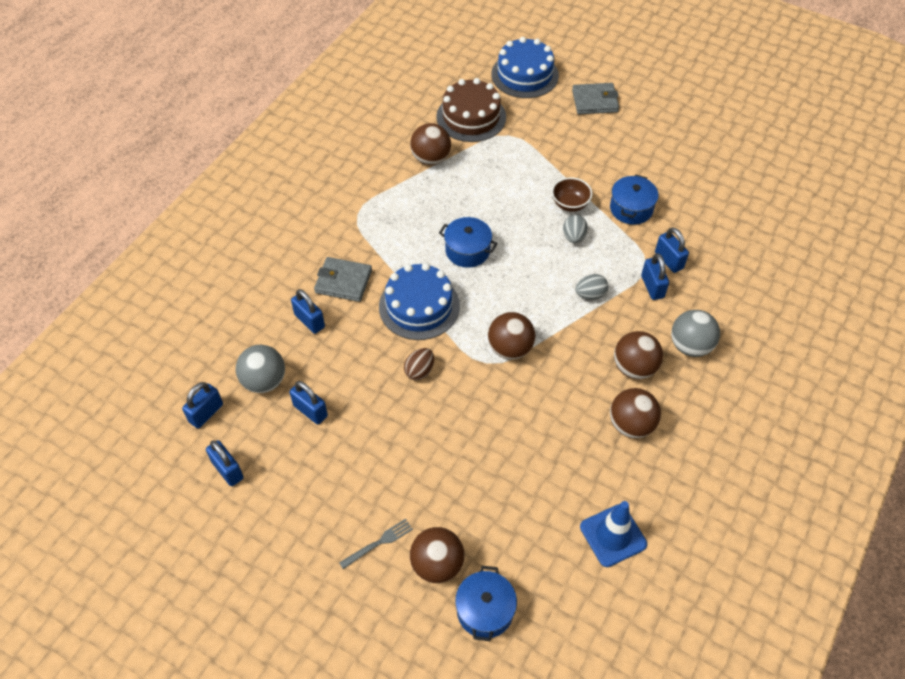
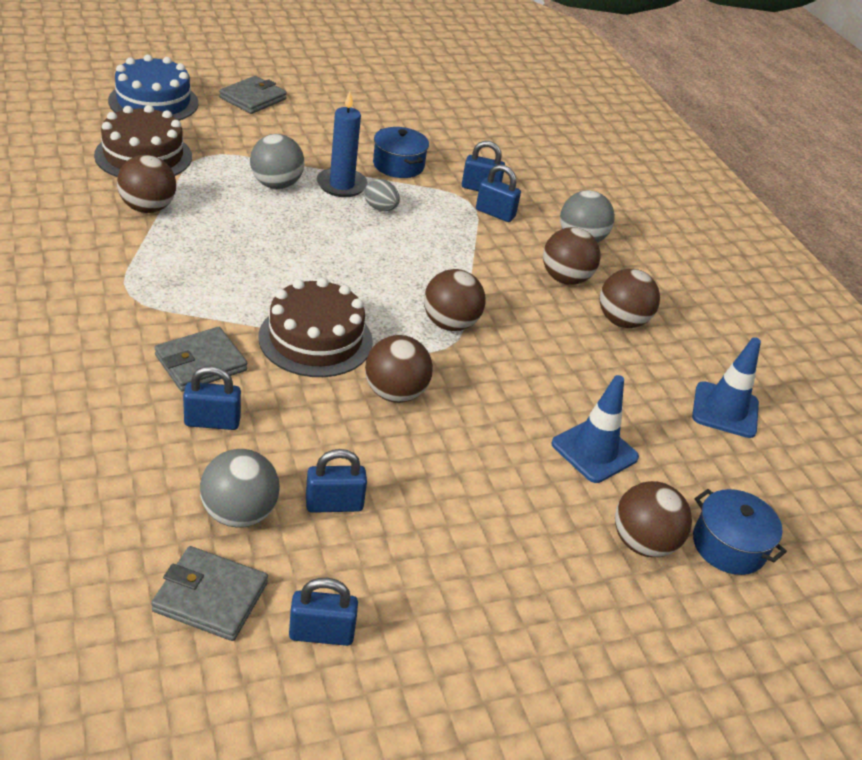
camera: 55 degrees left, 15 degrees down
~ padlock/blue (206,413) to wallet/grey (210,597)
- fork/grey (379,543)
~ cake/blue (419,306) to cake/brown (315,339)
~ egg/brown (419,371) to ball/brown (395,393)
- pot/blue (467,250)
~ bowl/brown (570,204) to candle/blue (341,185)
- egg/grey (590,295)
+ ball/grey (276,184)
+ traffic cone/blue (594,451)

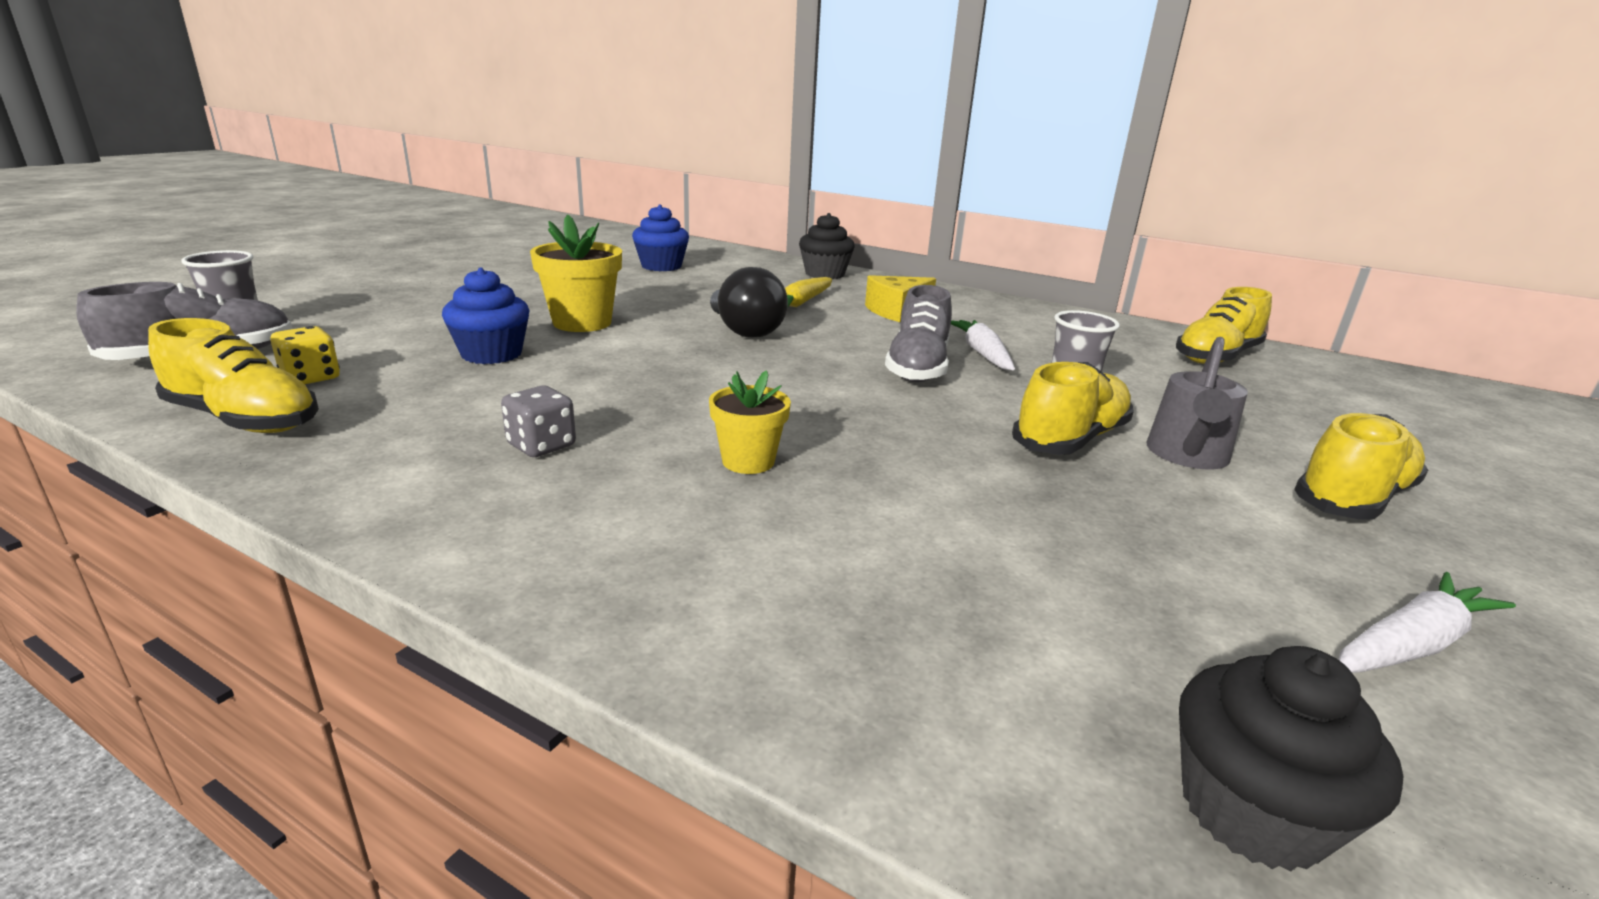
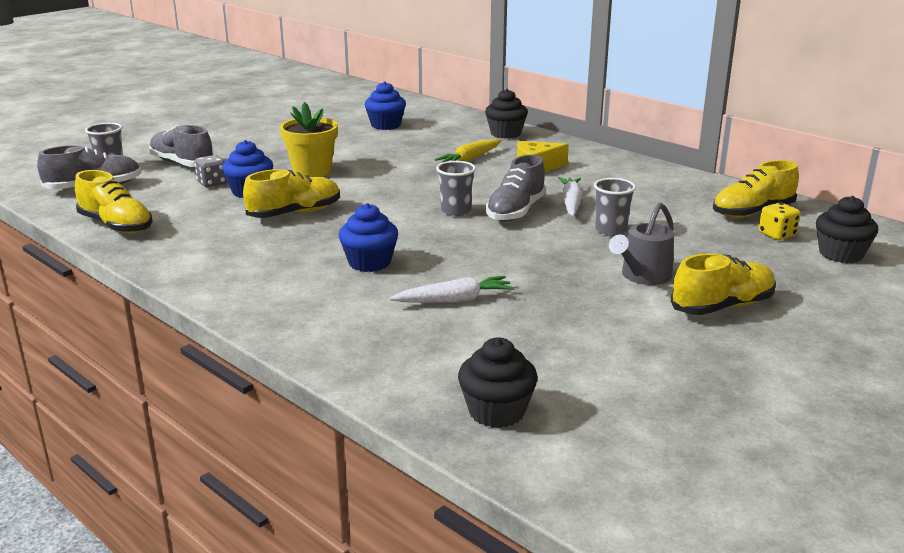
camera: 15 degrees right, 0 degrees up
~ dice/yellow (311,378) to (777,235)
~ dice/grey (541,445) to (212,183)
~ flower pot/yellow (748,461) to cupcake/blue (369,262)
- light bulb/black (745,331)
~ shoe/yellow (1070,439) to (295,213)
~ carrot/white (1411,644) to (455,300)
+ shoe/grey (182,164)
+ cup/grey (455,211)
+ cupcake/black (840,254)

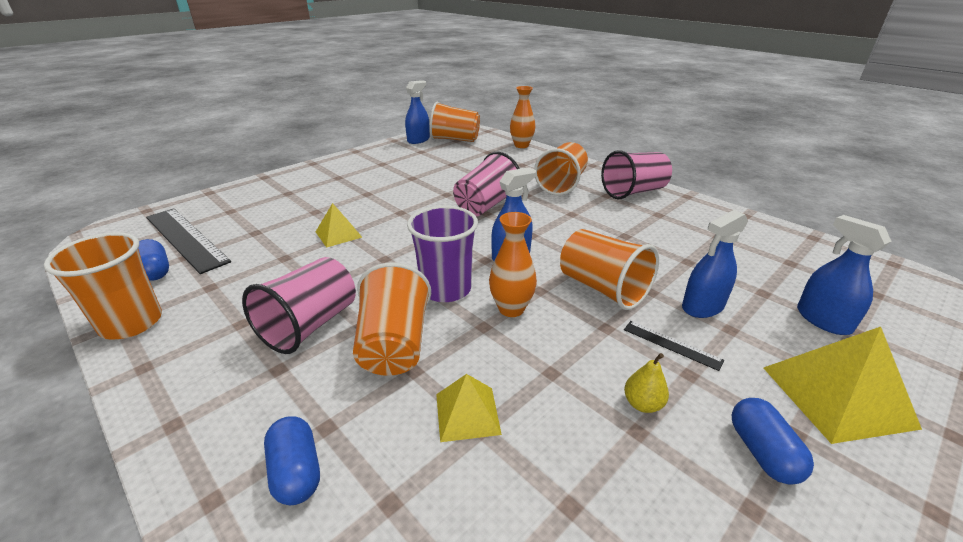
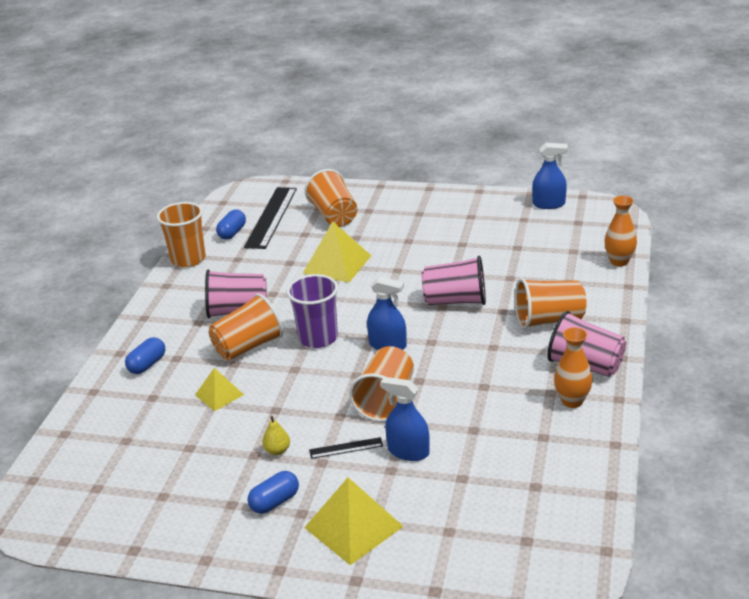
camera: 60 degrees right, 0 degrees up
~ pyramid/yellow (338,234) = (337,264) x1.69
~ cup/orange (455,139) to (334,215)
~ vase/orange (511,309) to (572,401)
~ ruler/black (671,345) = (346,448) 75 degrees clockwise
- spray bottle/blue (823,320)

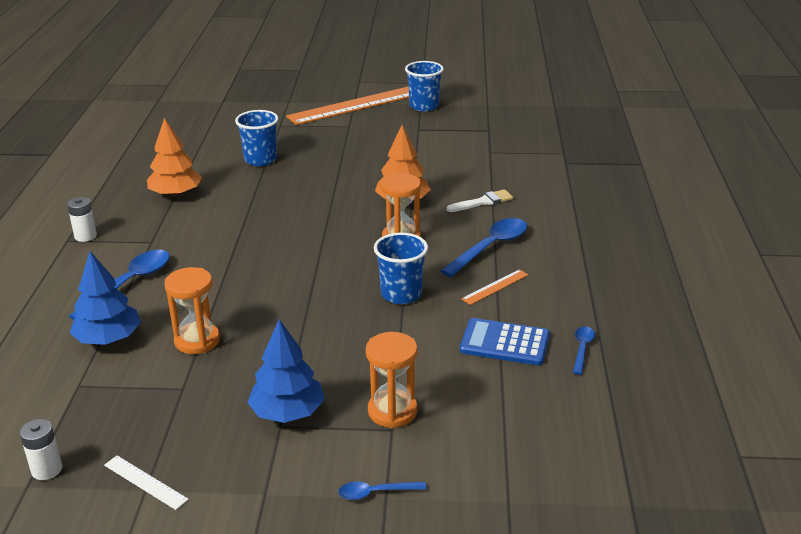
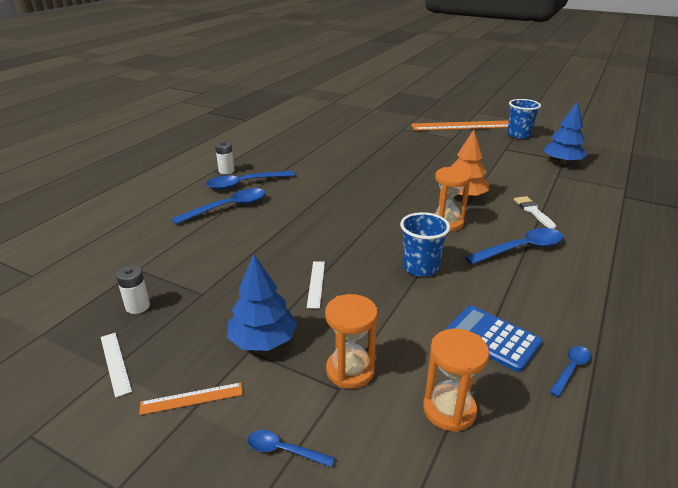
camera: 25 degrees right, 0 degrees up
~ battery/white (47,469) to (138,306)
~ tree/blue (108,339) to (562,162)
- tree/orange (175,194)
~ hourglass/orange (197,341) to (449,410)
- cup/blue (260,160)
~ brush/white (483,202) = (533,211) 105 degrees counterclockwise
~ ruler/orange (495,287) to (192,398)
+ spoon/blue (244,184)
+ ruler/white (316,283)

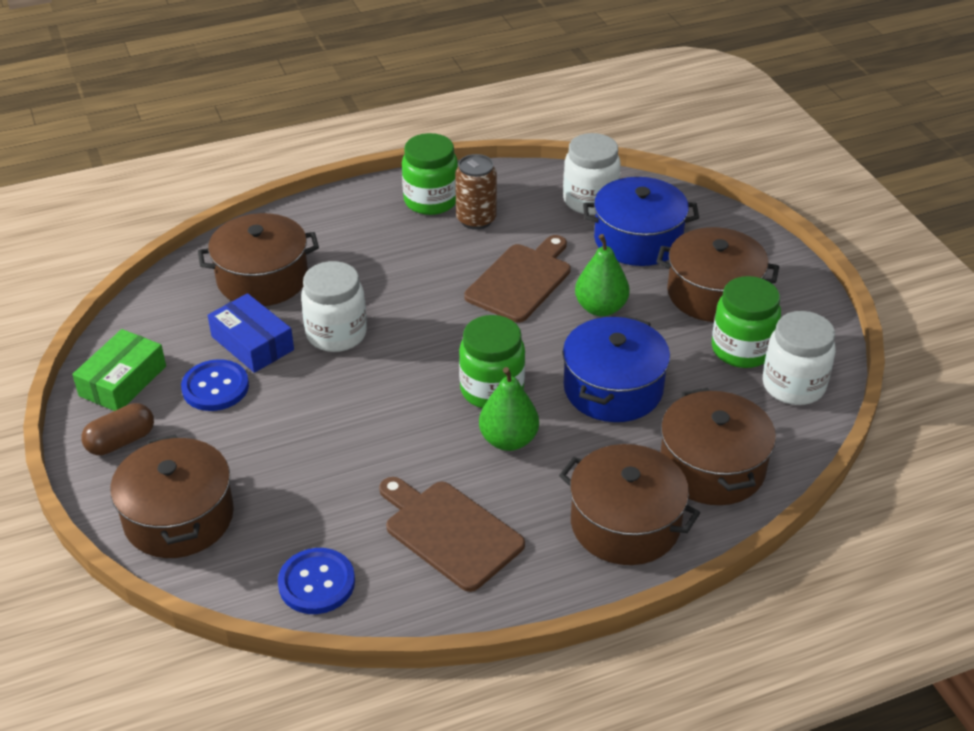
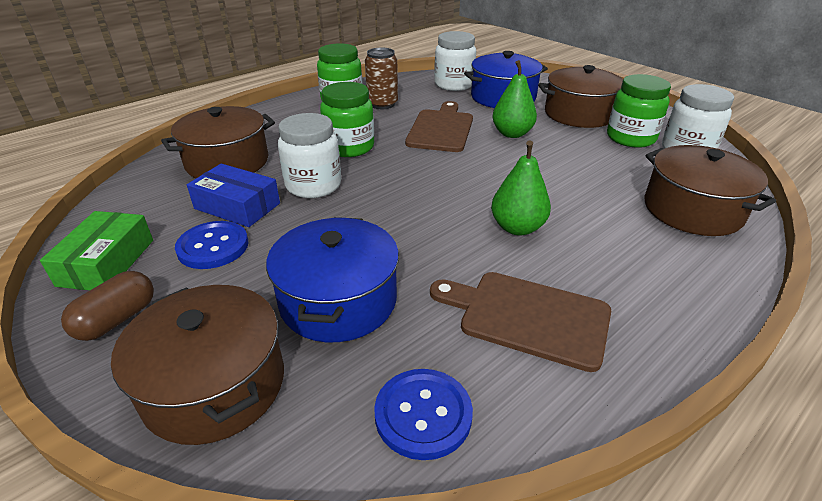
camera: 20 degrees left, 5 degrees down
~ jar/green (492,390) to (349,147)
- pot/brown (625,524)
~ pot/blue (613,388) to (338,300)

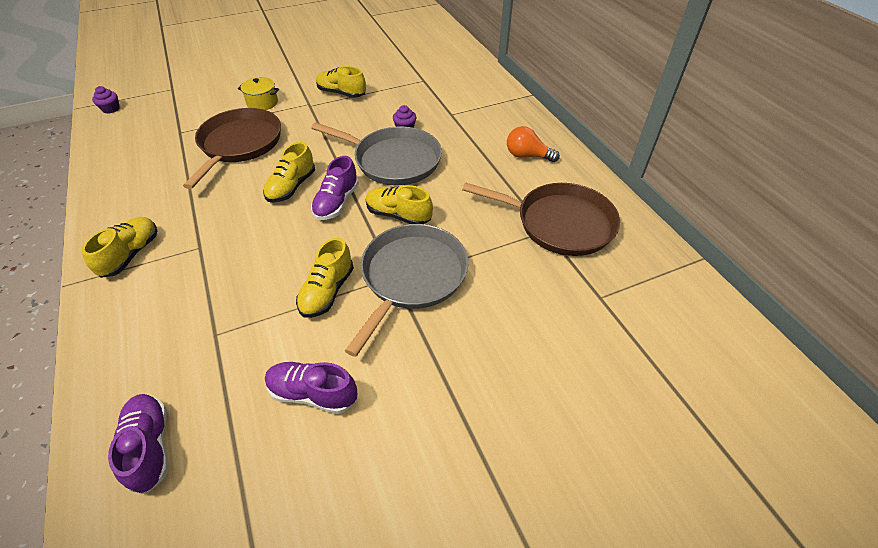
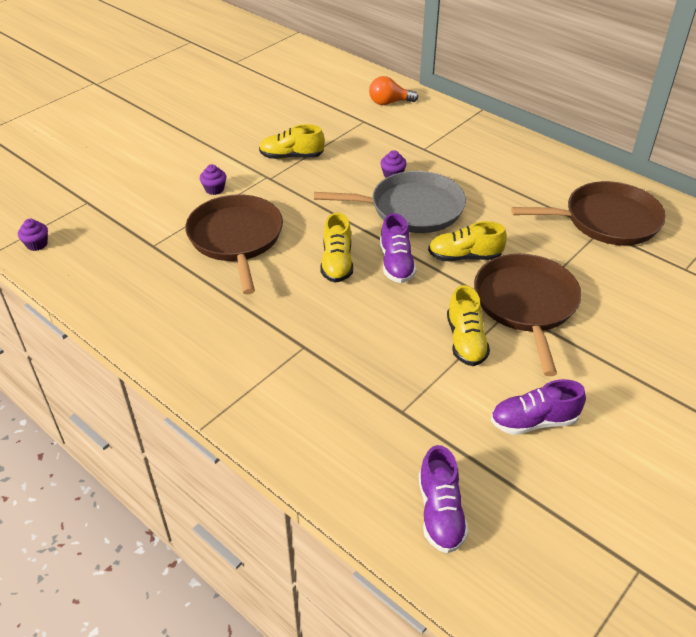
camera: 25 degrees left, 5 degrees down
- shoe/yellow (131,254)
~ shoe/purple (150,446) = (440,513) 135 degrees counterclockwise
~ pot/yellow (262,103) to cupcake/purple (214,189)
~ pan/grey (411,277) to pan/brown (526,304)
~ light bulb/orange (527,156) to (389,103)

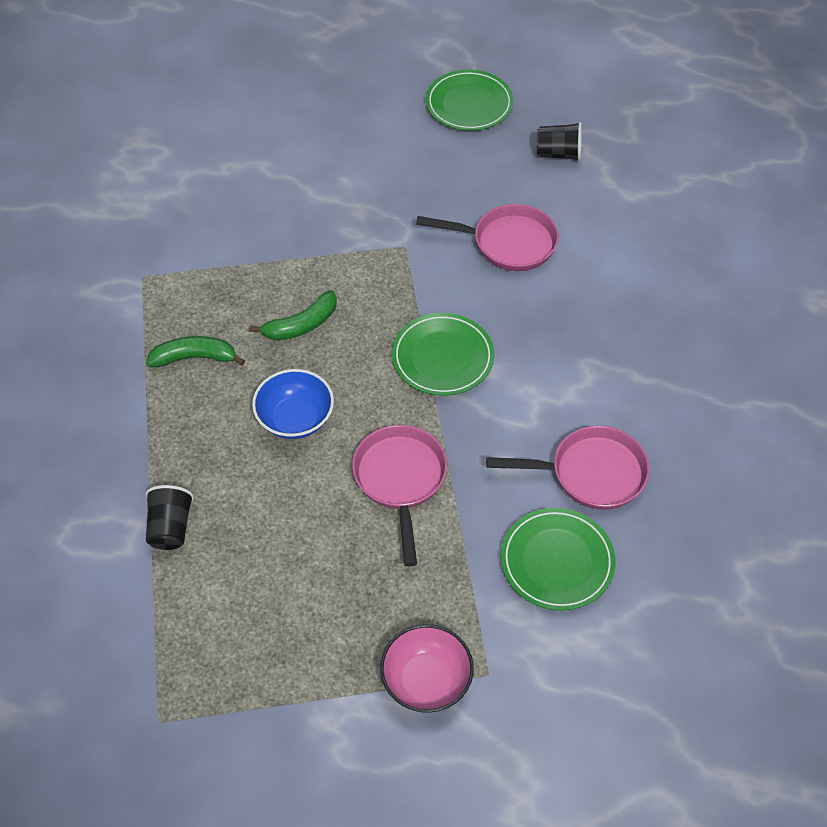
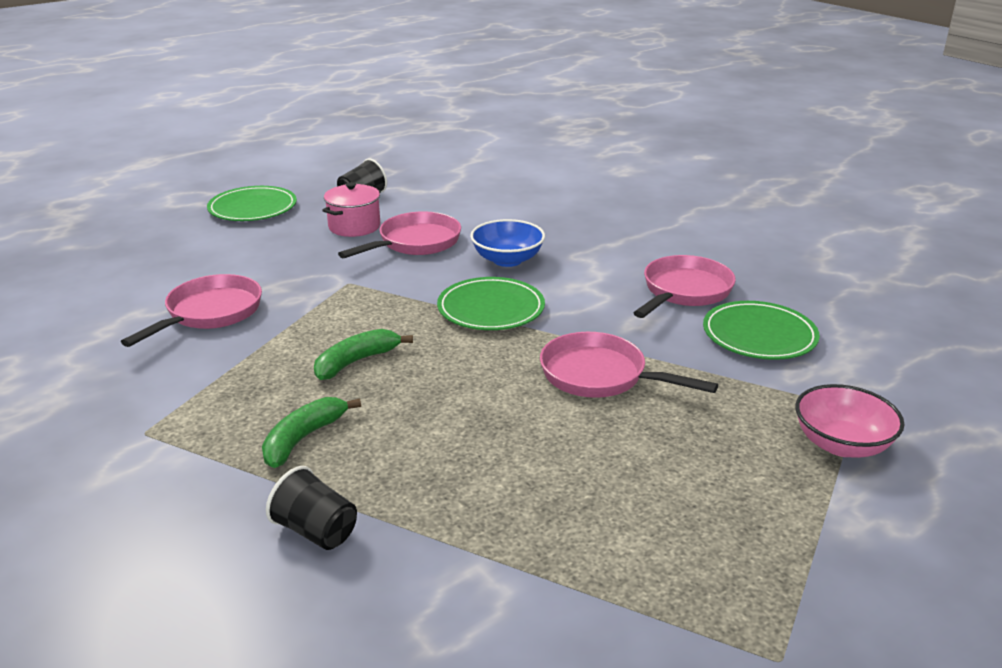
camera: 55 degrees left, 25 degrees down
~ cup/black (170,527) to (316,531)
~ banana/green (301,325) = (356,362) 135 degrees counterclockwise
~ bowl/blue (295,418) to (507,260)
+ pan/pink (210,313)
+ pot/pink (354,227)

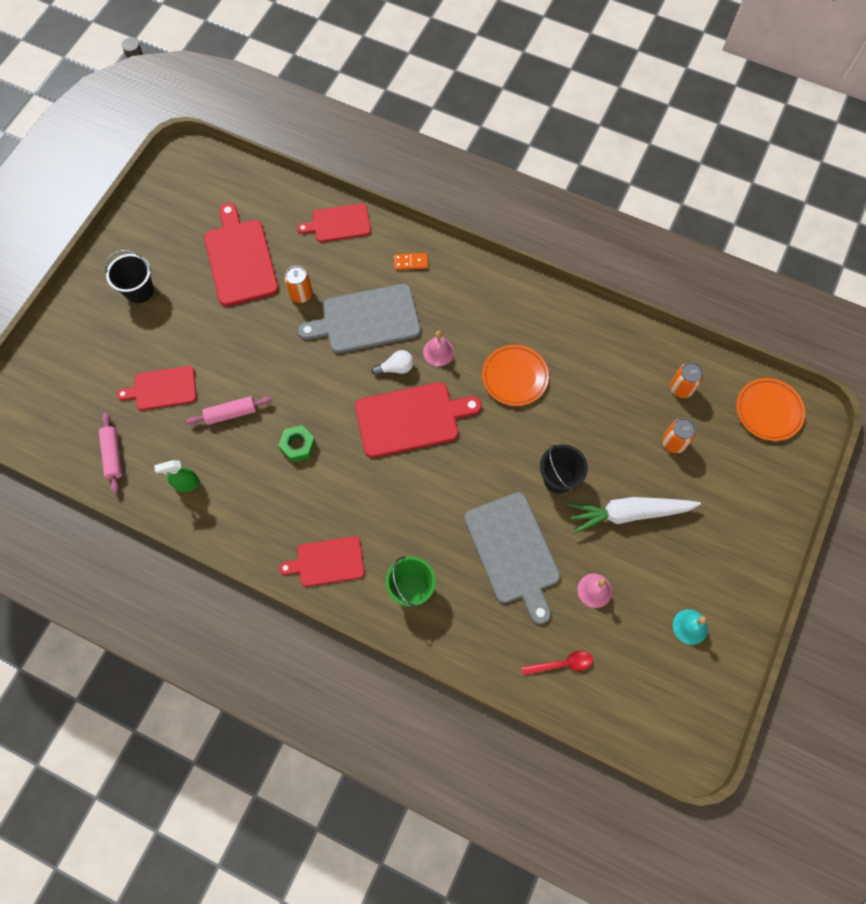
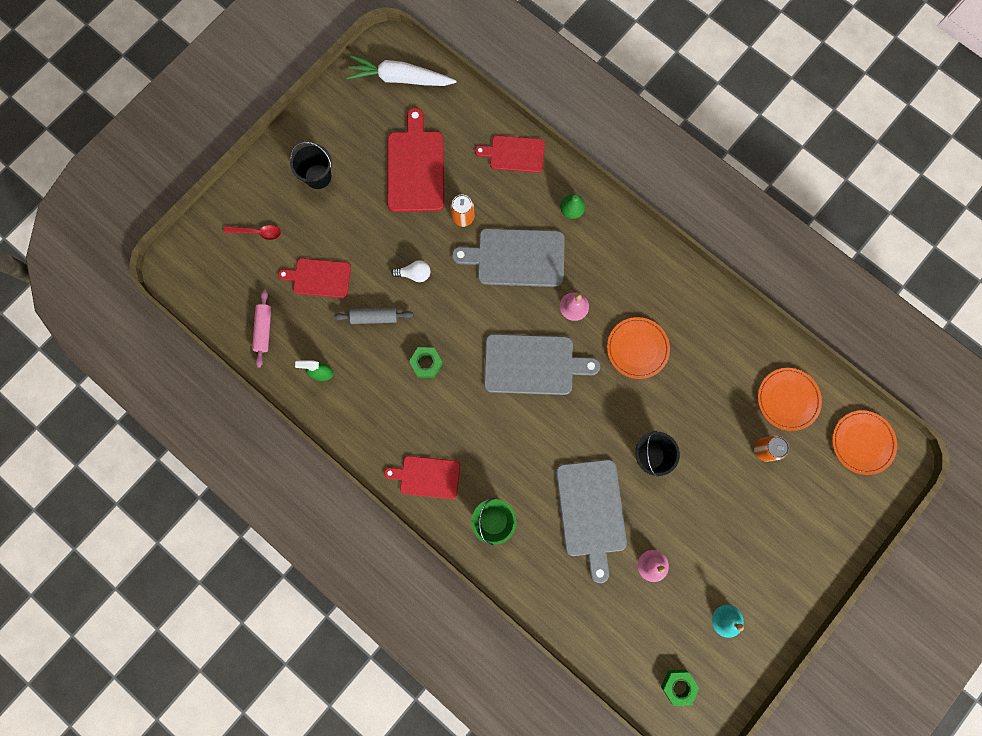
camera: 15 degrees right, 10 degrees up
~ rolling pin/pink (231,413) to rolling pin/grey (374,317)
~ cutting board/red (411,419) to cutting board/grey (533,364)
~ light bulb/white (396,368) to (414,274)
~ domino/orange (410,262) to pear/green (571,210)
~ spoon/red (562,664) to (257,232)
~ carrot/white (629,513) to (400,79)
~ can/orange (681,388) to plate/orange (787,399)
+ nut/green (678,686)

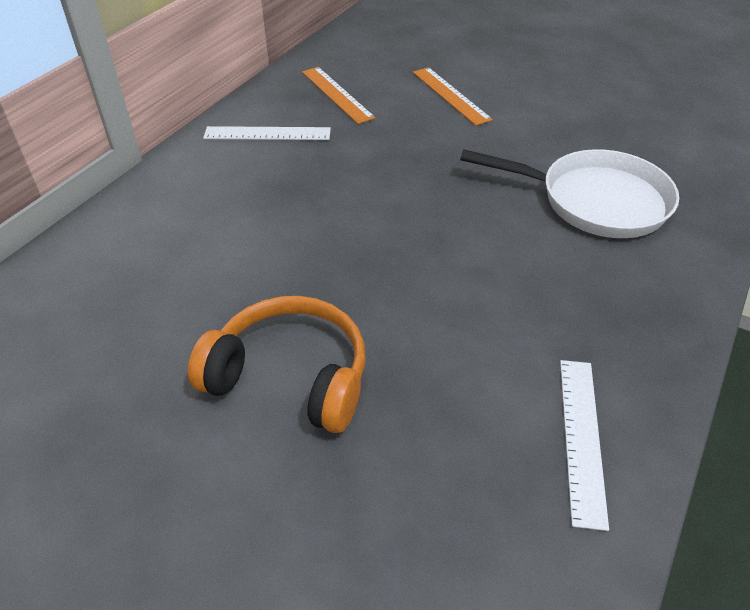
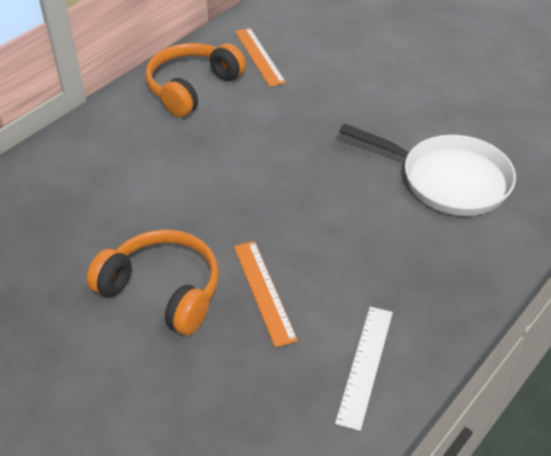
camera: 10 degrees right, 0 degrees up
~ ruler/white (267,133) to headphones/orange (192,87)
~ ruler/orange (450,95) to (264,291)

